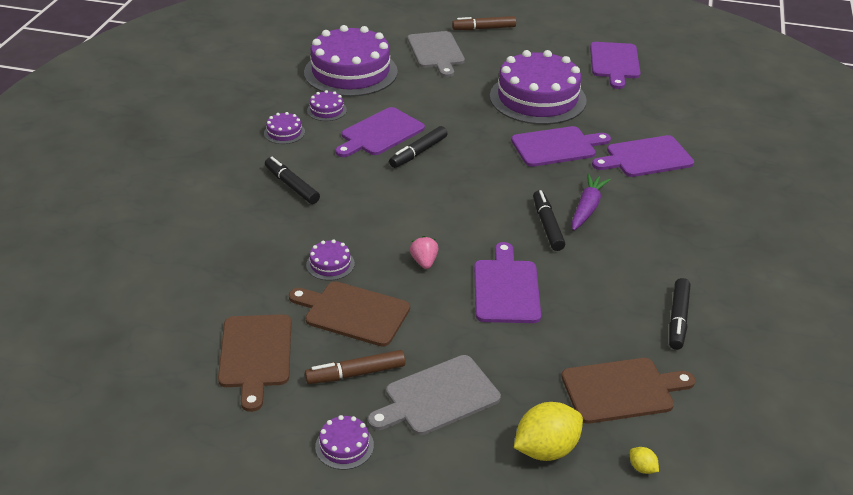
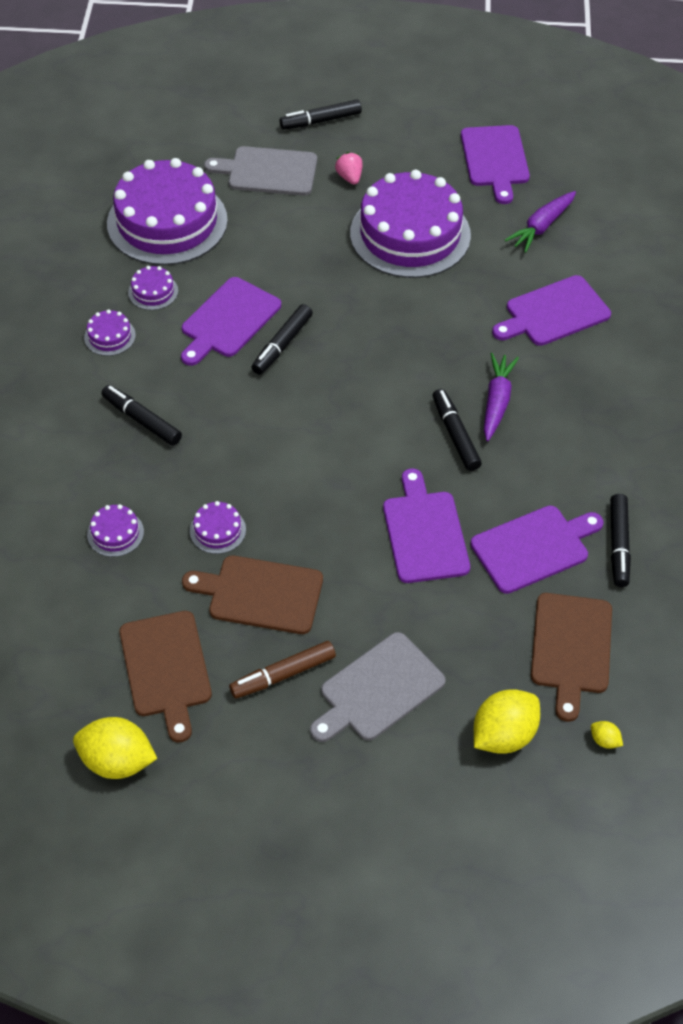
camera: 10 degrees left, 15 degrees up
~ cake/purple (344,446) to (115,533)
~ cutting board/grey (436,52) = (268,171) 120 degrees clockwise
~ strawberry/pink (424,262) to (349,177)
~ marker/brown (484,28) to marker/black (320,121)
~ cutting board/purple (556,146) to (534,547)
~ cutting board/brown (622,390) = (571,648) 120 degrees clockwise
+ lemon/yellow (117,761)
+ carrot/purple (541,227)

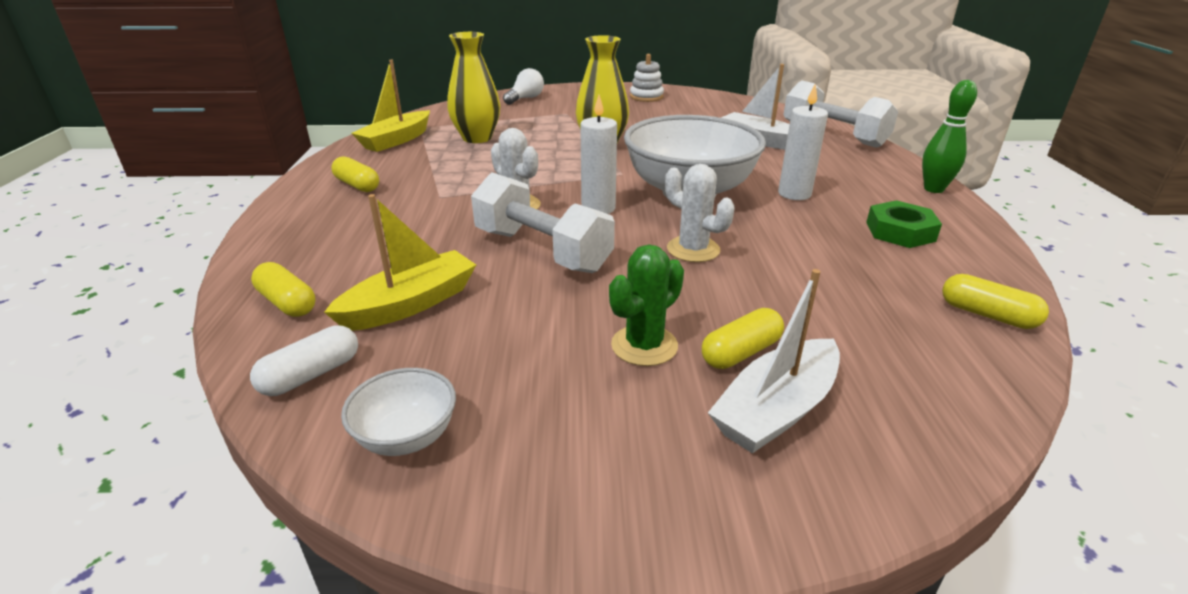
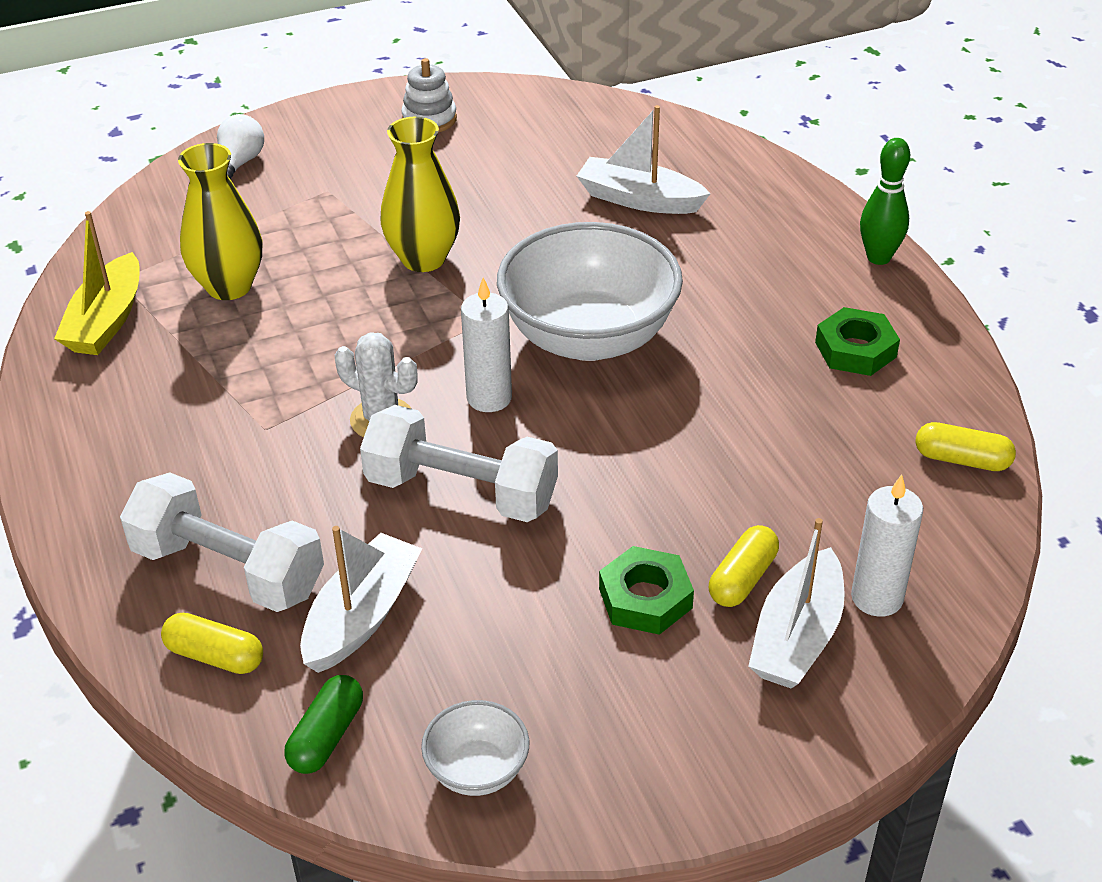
camera: 20 degrees left, 10 degrees up
~ capsule/white (311,375) to capsule/green (326,736)
~ boat/yellow (410,304) to boat/white (362,616)
- capsule/yellow (357,185)
~ cactus/green (644,346) to nut/green (645,598)
- cactus/white (693,249)
~ candle/white (794,194) to (877,598)
~ dumbbell/white (833,135) to (228,570)

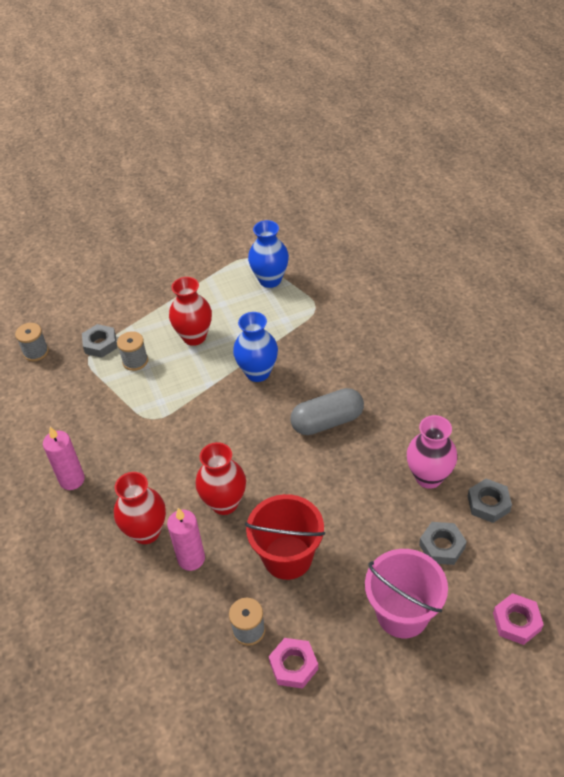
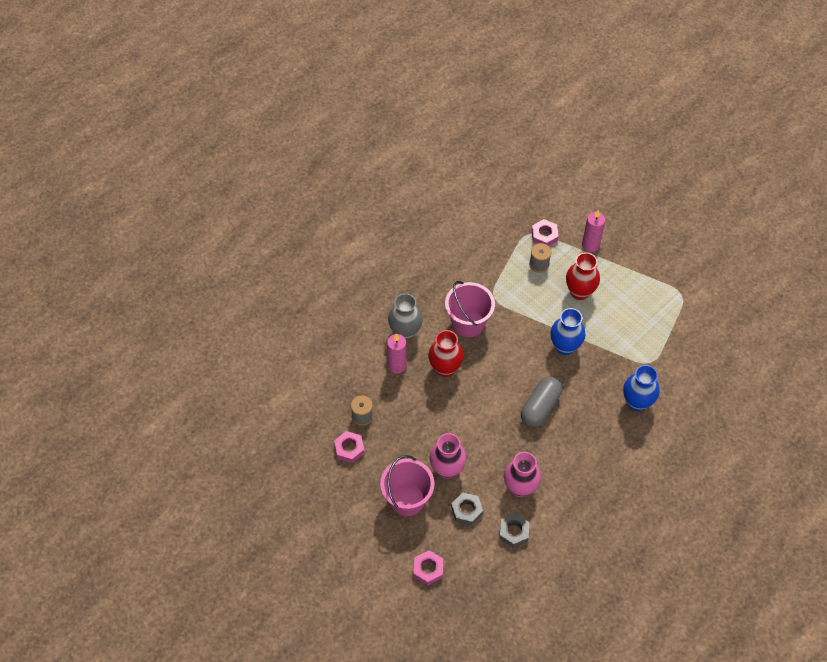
camera: 65 degrees right, 10 degrees up
- spool/grey (36,352)
~ candle/pink (72,480) to (590,245)
~ nut/grey (100,344) to nut/pink (544,235)
~ vase/red (146,532) to vase/grey (405,332)
- bucket/red (287,557)
~ vase/blue (270,280) to (637,402)
~ capsule/grey (327,421) = (540,407) 75 degrees clockwise
+ vase/pink (447,469)
+ bucket/pink (468,323)

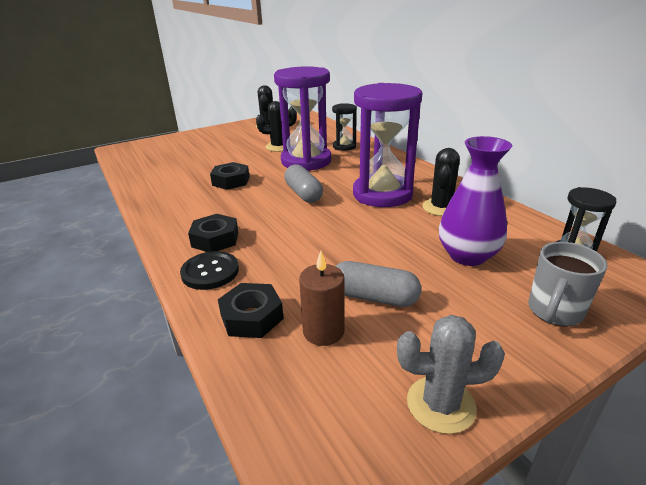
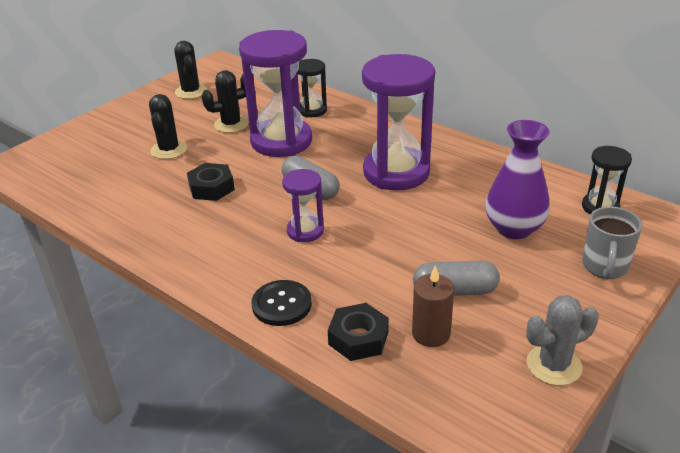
camera: 20 degrees left, 5 degrees up
- nut/black (215,239)
~ cactus/black (441,207) to (169,150)
+ hourglass/purple (305,231)

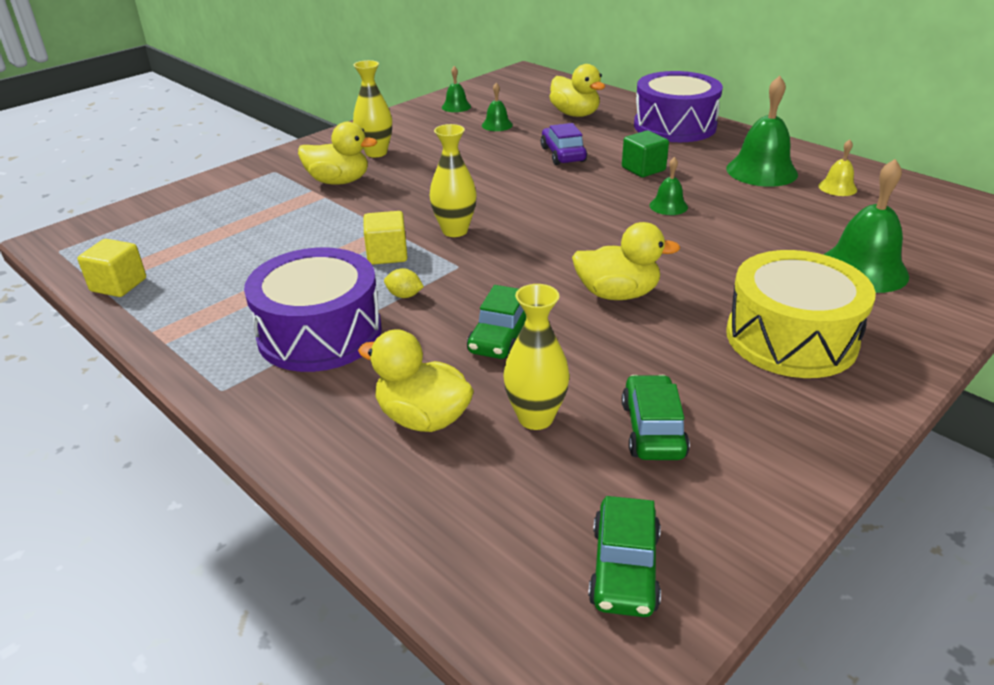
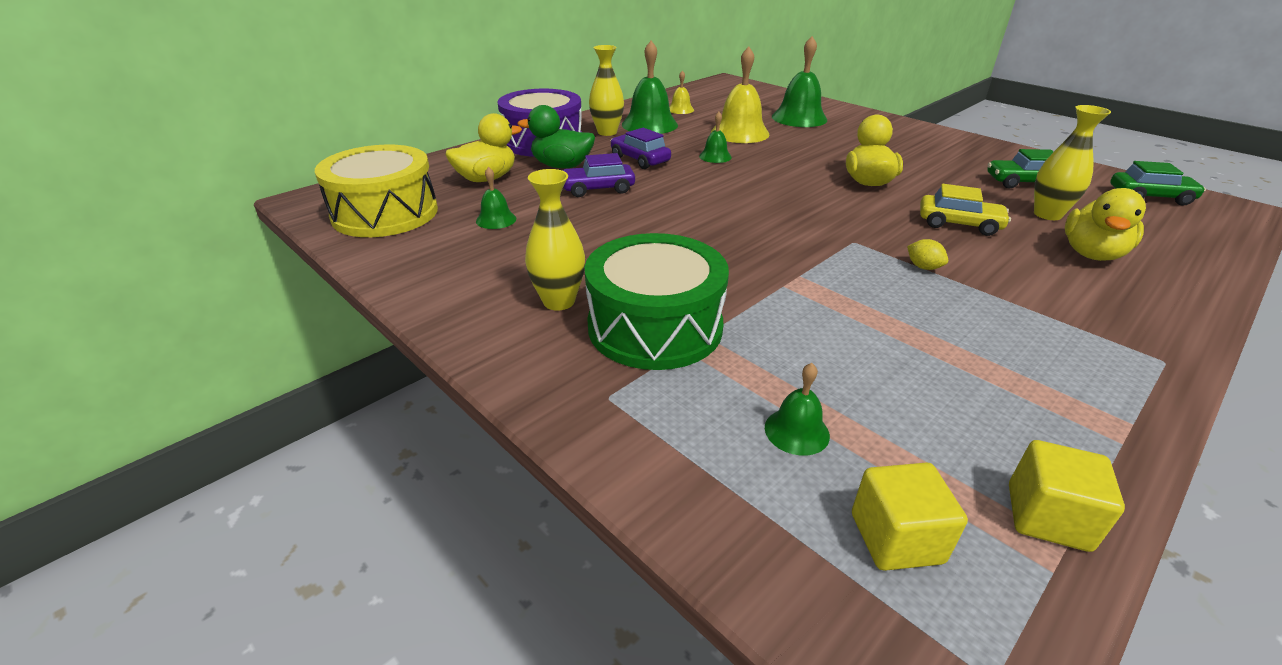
camera: 90 degrees left, 0 degrees up
- drum/purple (320,333)
~ duck/yellow (339,181) to drum/green (655,326)
~ cube/yellow (387,254) to (896,538)
~ lemon/yellow (404,295) = (923,267) 60 degrees counterclockwise
~ vase/yellow (455,231) to (607,132)
~ bell/green (456,106) to (796,431)
~ car/green (501,337) to car/yellow (959,224)
~ cube/green (643,169) to car/purple (640,159)
~ drum/yellow (791,338) to (385,213)
+ duck/green (562,166)
+ bell/yellow (740,133)

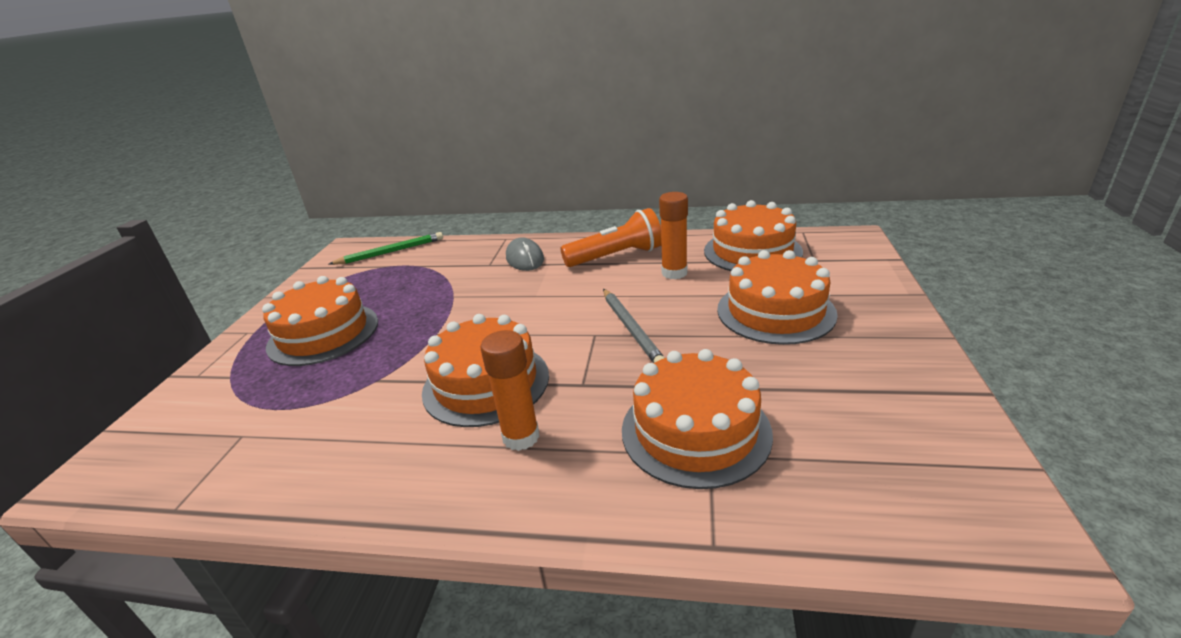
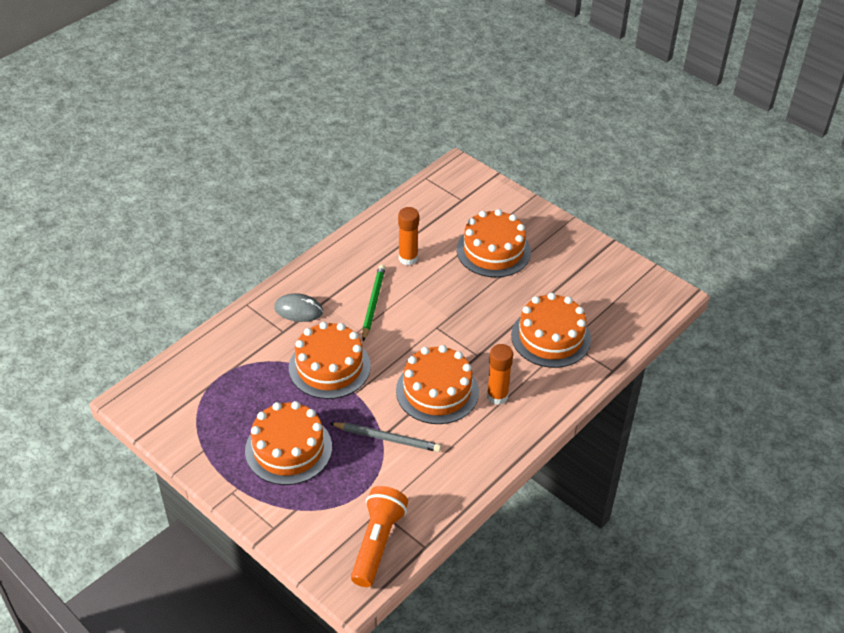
camera: 60 degrees left, 15 degrees up
~ pencil/green (390,252) to (373,303)
~ flashlight/orange (616,256) to (377,542)
~ pencil/grey (631,329) to (387,438)
~ cake/orange (752,251) to (329,367)

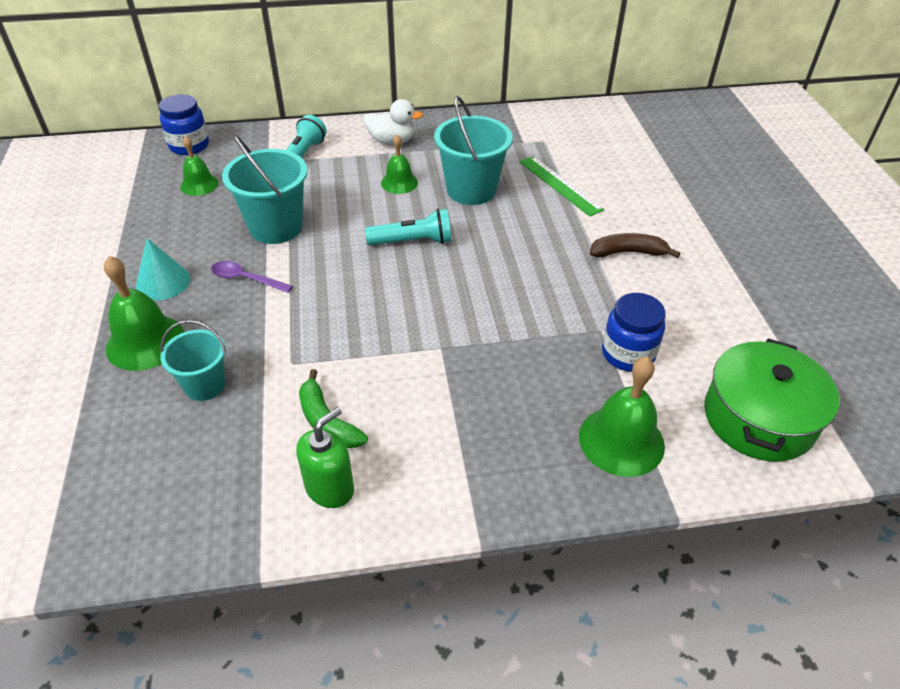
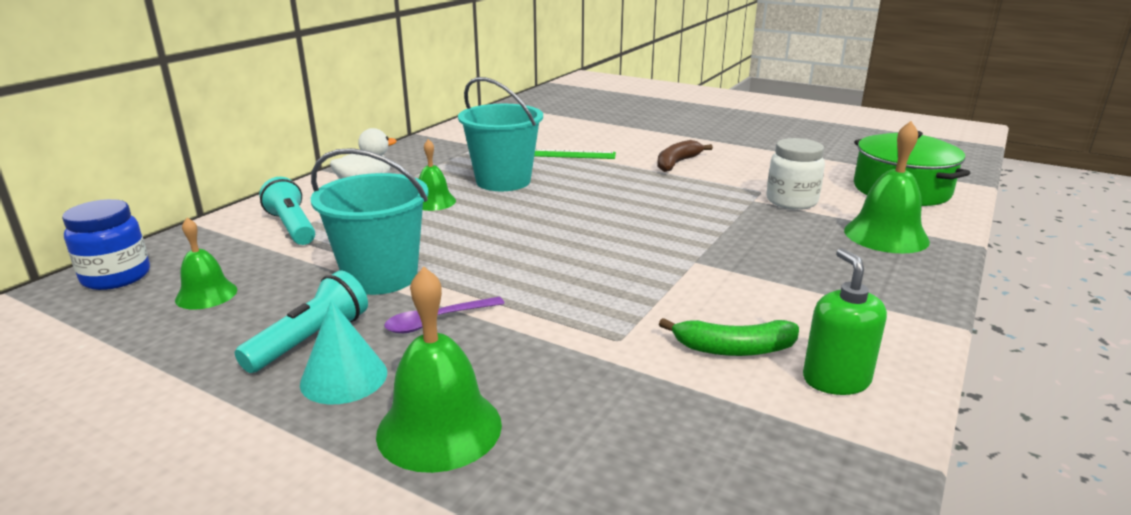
camera: 50 degrees left, 20 degrees down
- bucket/turquoise (205,385)
~ flashlight/turquoise (413,242) to (310,340)
~ jar/blue (628,354) to jar/white (791,201)

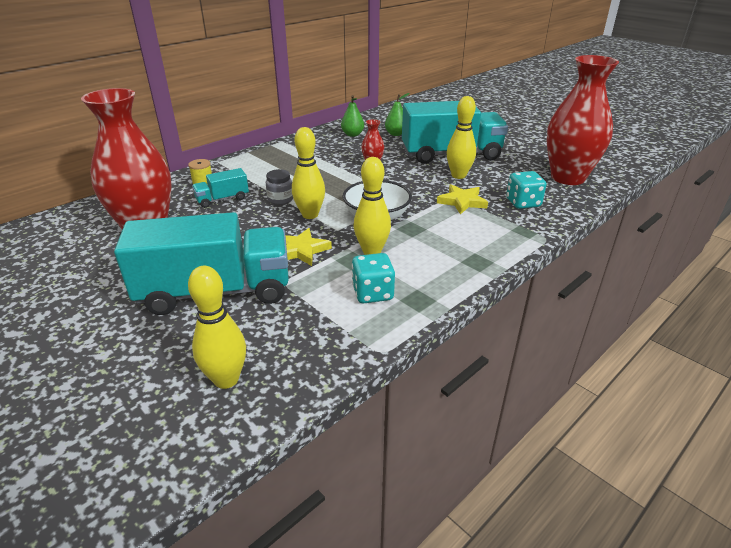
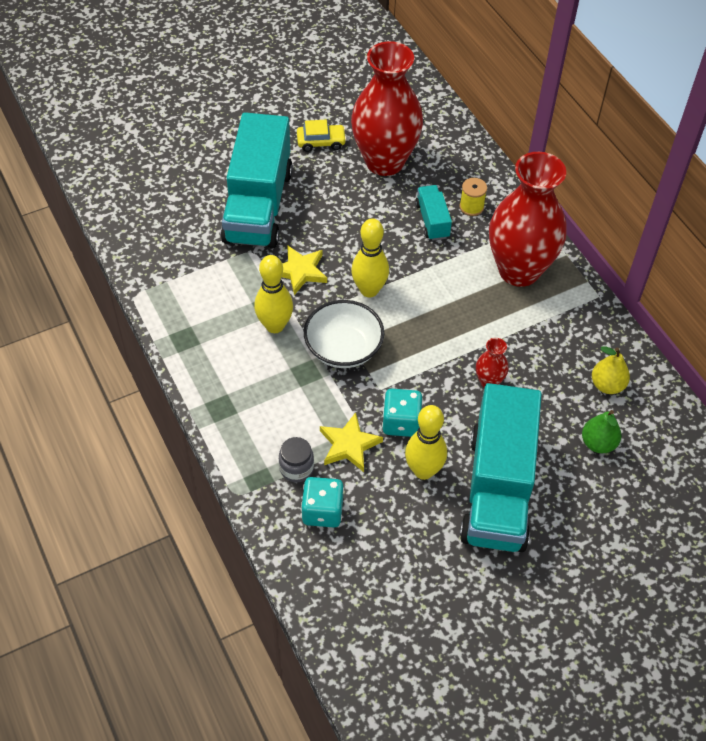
camera: 105 degrees right, 20 degrees up
- bowling pin/yellow (226,379)
~ jar/grey (280,199) to (296,468)
~ pear/green (352,134) to pear/yellow (607,385)
~ dice/turquoise (372,293) to (401,422)
~ vase/red (568,178) to (519,270)
+ car/yellow (321,142)

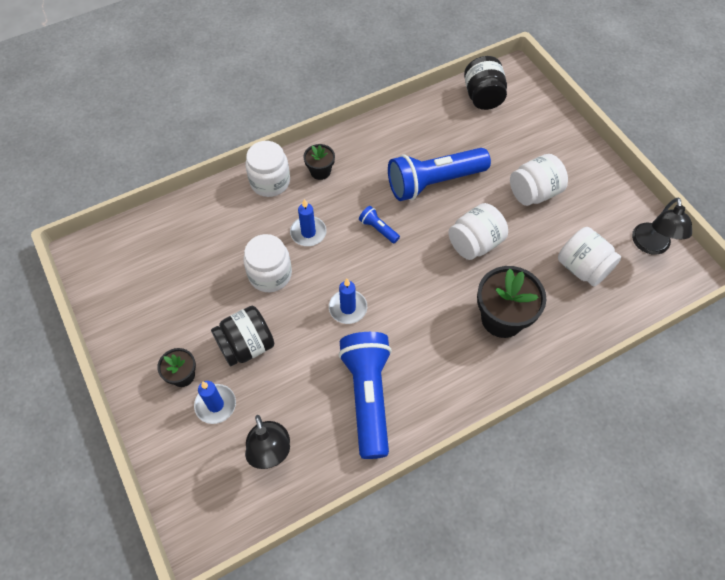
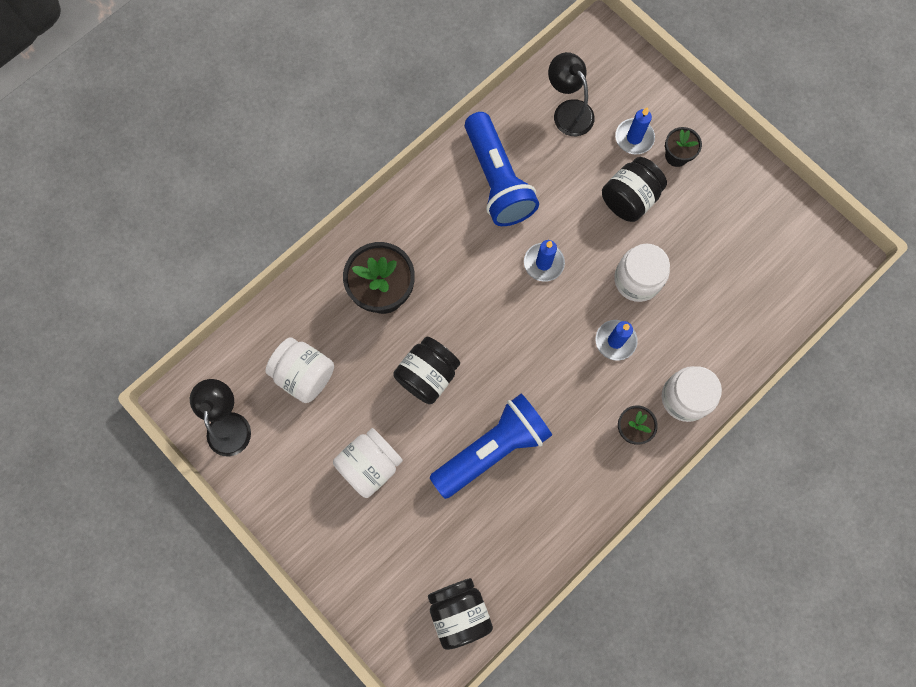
camera: 165 degrees right, 15 degrees up
- flashlight/blue (378,229)
~ jar/white (475,243) to jar/black (427,375)

